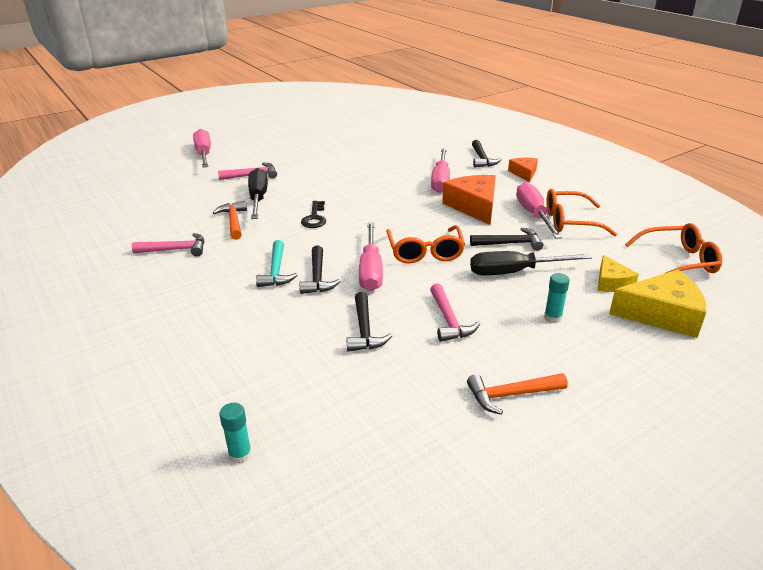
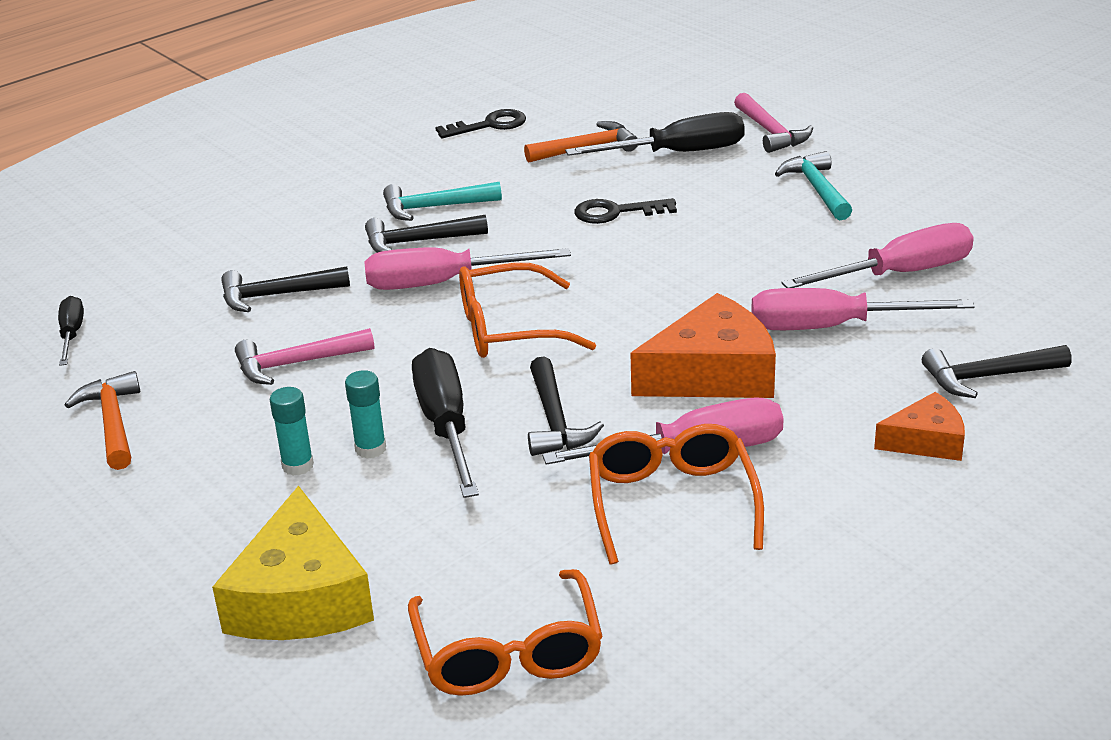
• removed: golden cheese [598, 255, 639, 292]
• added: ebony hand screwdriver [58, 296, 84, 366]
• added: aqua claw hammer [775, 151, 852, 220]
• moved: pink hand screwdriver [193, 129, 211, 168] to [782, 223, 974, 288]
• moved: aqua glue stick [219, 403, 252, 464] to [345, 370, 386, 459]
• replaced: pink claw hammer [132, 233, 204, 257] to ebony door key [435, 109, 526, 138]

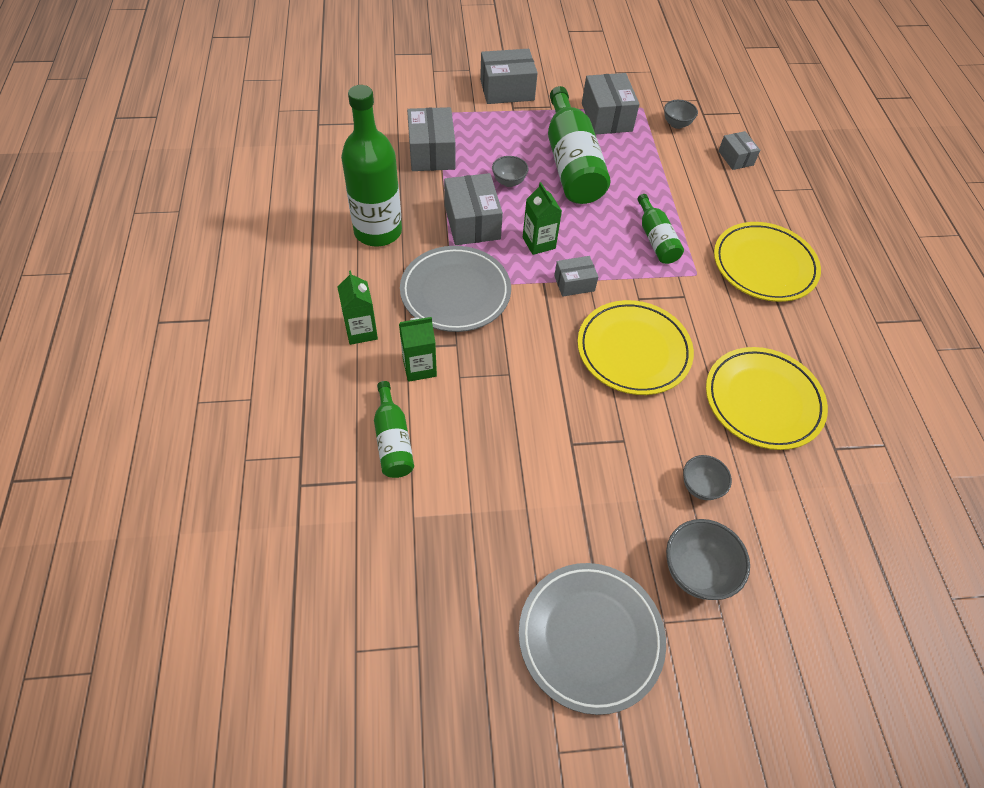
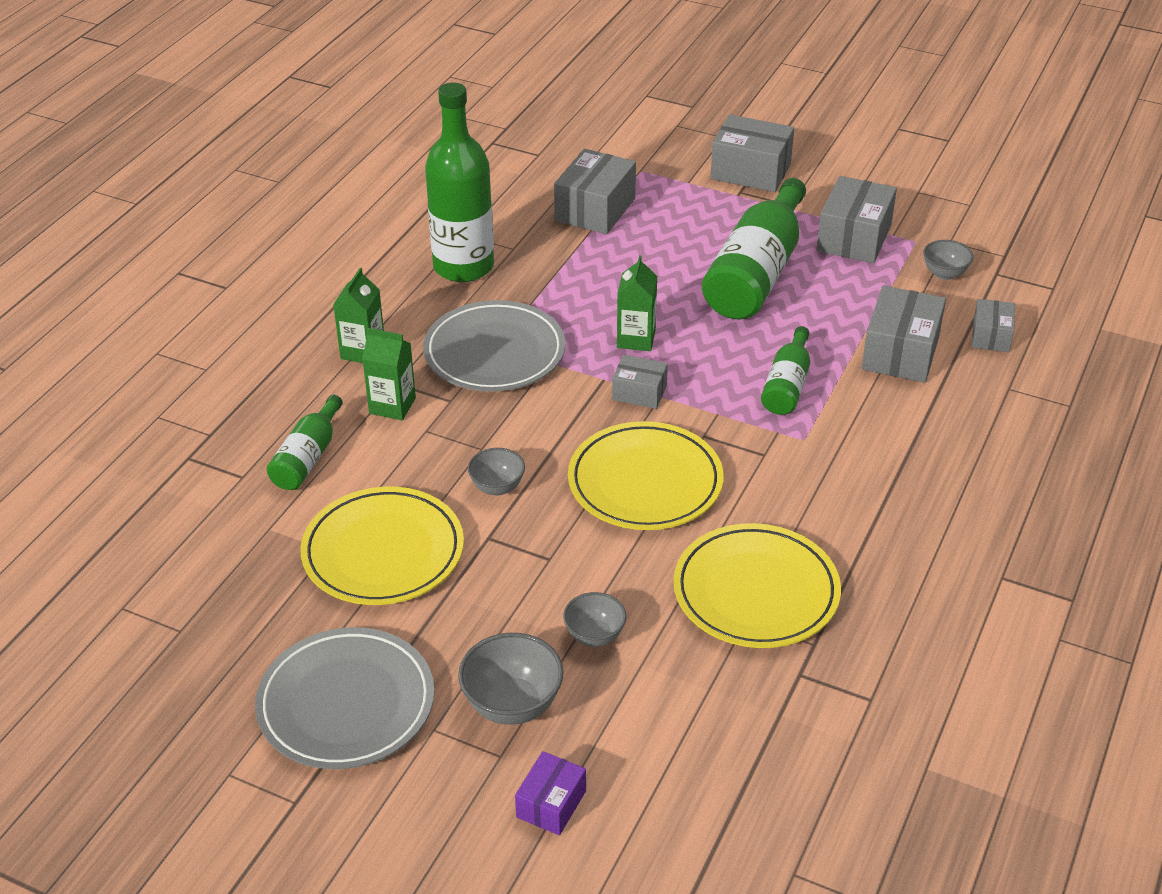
• added: violet parcel [515, 751, 586, 835]
• moved: ash-grey parcel [444, 173, 503, 245] to [862, 286, 946, 383]
• moved: ash-grey bowl [492, 156, 529, 187] to [468, 448, 525, 496]
• moved: golden dinner plate [714, 222, 821, 302] to [300, 487, 464, 605]

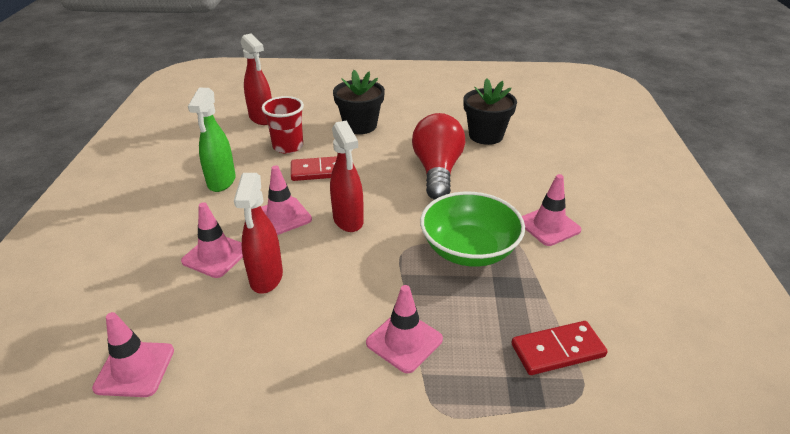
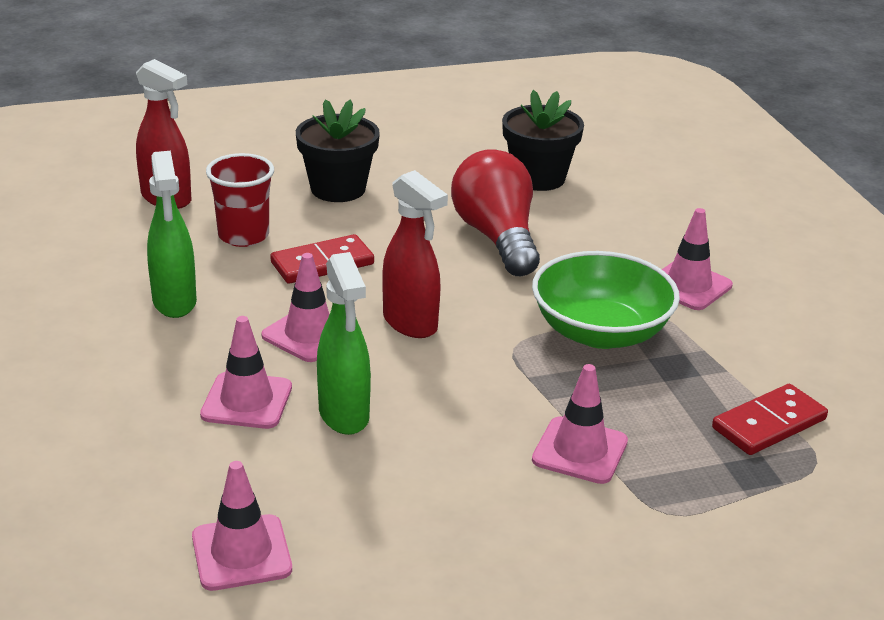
• recoloured: red spray bottle [234, 173, 283, 294] to leaf-green spray bottle [317, 252, 371, 435]

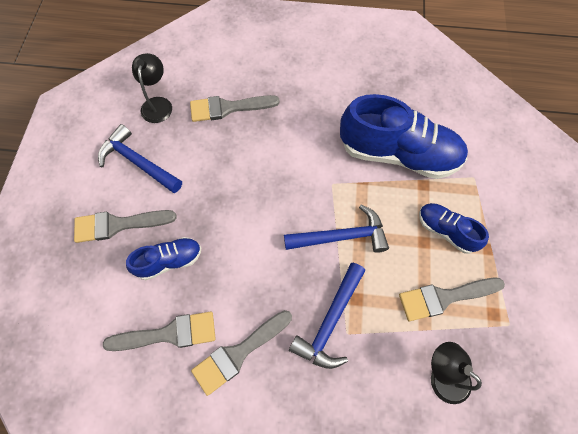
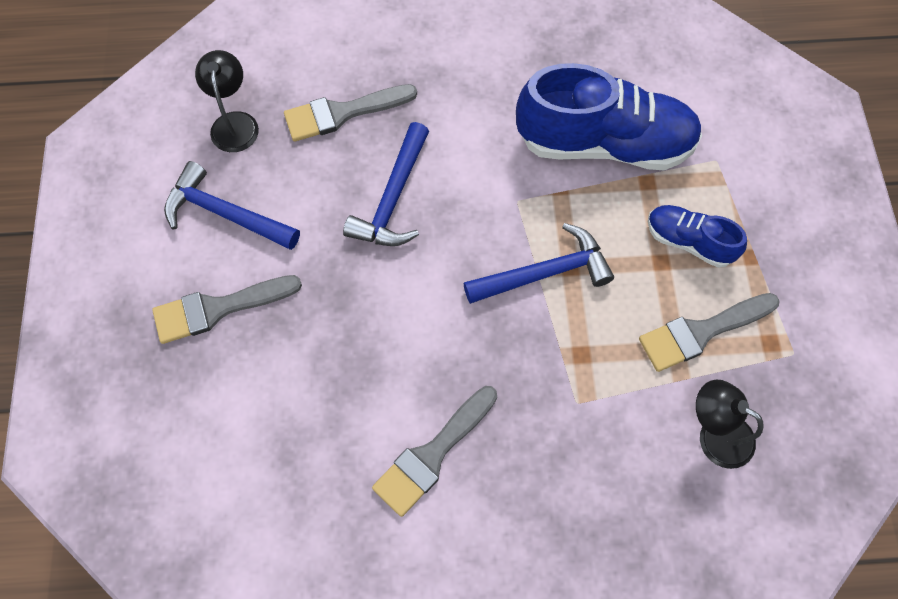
• removed: ash-grey brush [103, 311, 216, 351]
• removed: blue shoe [126, 237, 201, 280]
• moved: blue claw hammer [289, 263, 365, 369] to [343, 122, 429, 246]

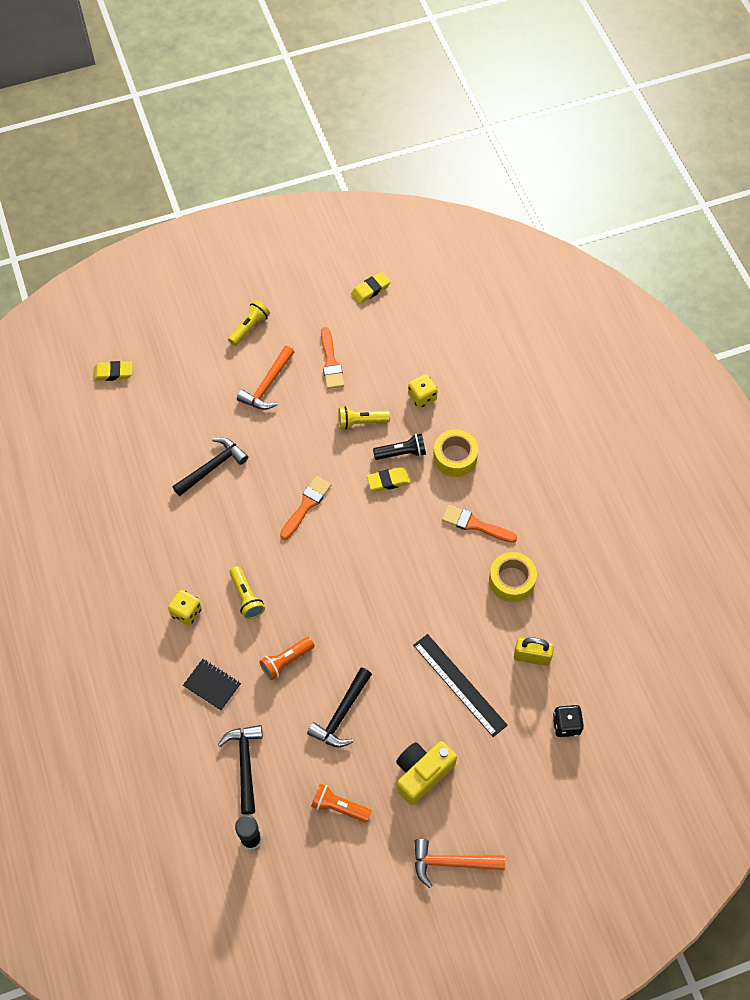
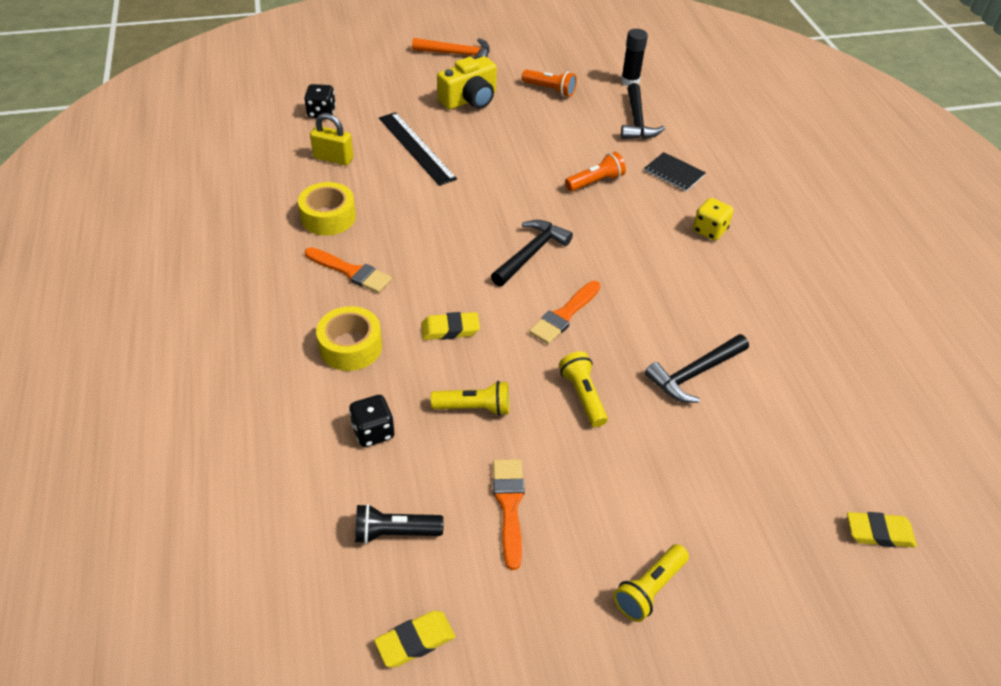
• removed: orange-coloured claw hammer [237, 346, 294, 410]
• moved: golden pocket torch [229, 566, 265, 619] to [559, 351, 608, 427]
• moved: ebony claw hammer [307, 667, 372, 747] to [491, 220, 573, 286]
• moved: ebony pocket torch [373, 433, 426, 460] to [355, 504, 444, 544]
• recoloured: golden game die [408, 374, 438, 408] to ebony game die [349, 395, 394, 447]

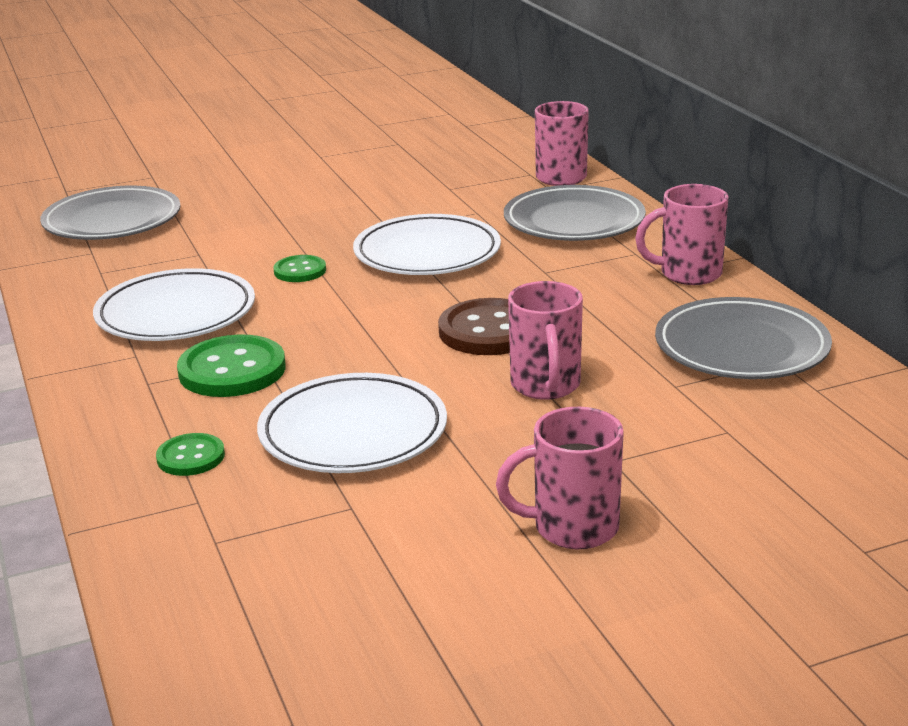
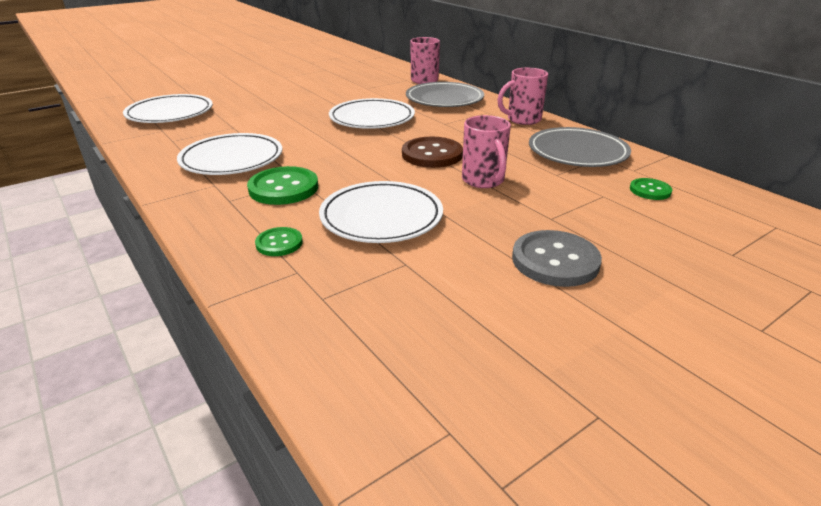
• moved: leaf-green sewing button [273, 255, 326, 282] to [630, 178, 672, 200]
• replaced: pink tea mug [496, 407, 624, 549] to ash-grey sewing button [512, 230, 602, 287]
• recoloured: ash-grey dinner plate [40, 186, 181, 240] to pure white dinner plate [123, 94, 213, 123]

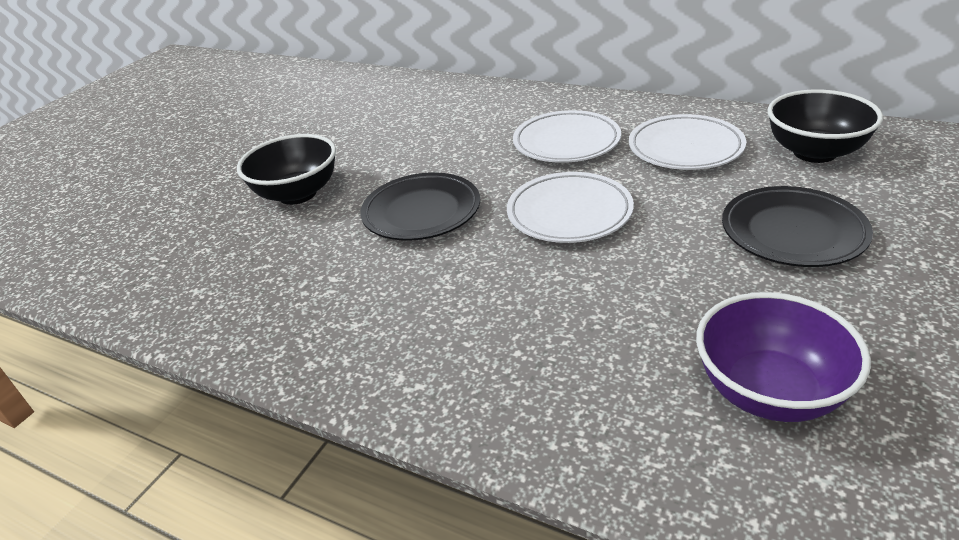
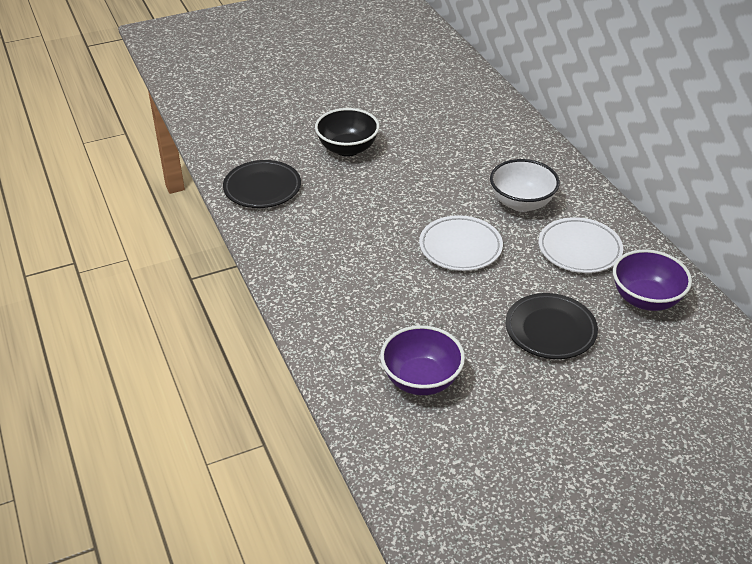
• moved: ebony dinner plate [360, 172, 480, 240] to [223, 160, 301, 208]
• replaced: pure white dinner plate [513, 110, 621, 163] to pure white bowl [490, 159, 560, 212]
• recoloured: ebony bowl [767, 90, 883, 163] to violet bowl [613, 249, 692, 311]

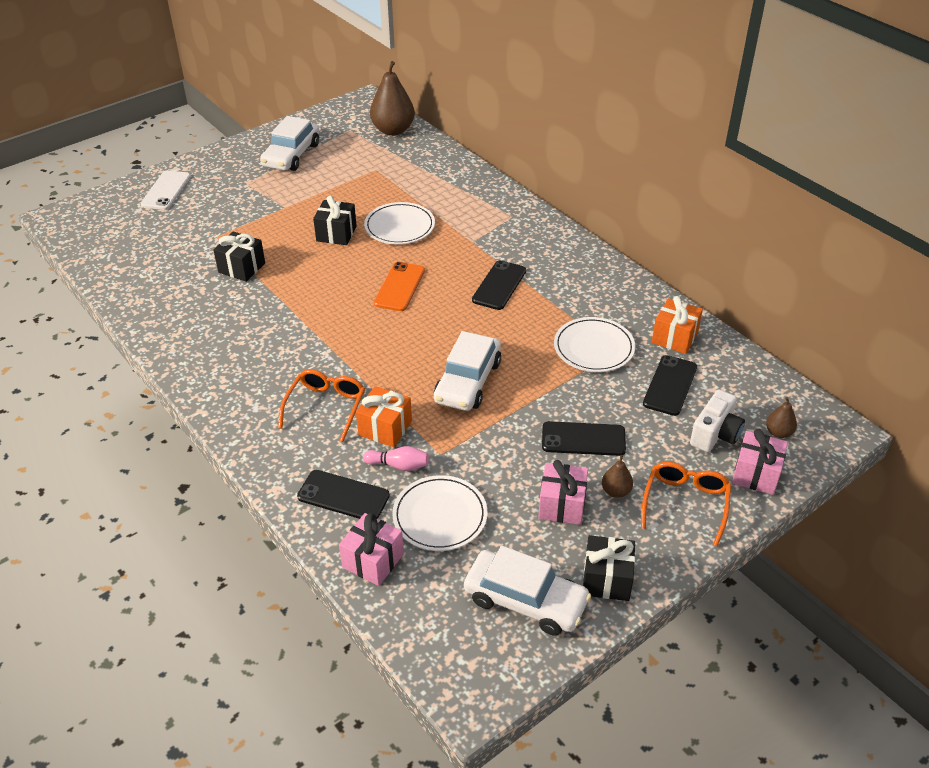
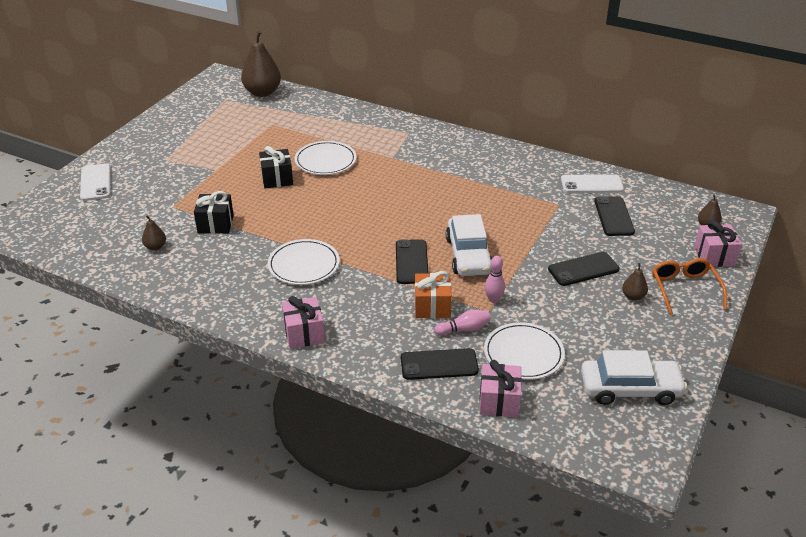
• removed: pure white toy car [260, 116, 319, 171]
• removed: orange-coloured eyeglasses [278, 369, 365, 442]
• removed: orange-coloured mobile phone [374, 262, 425, 311]
• removed: ebony gift [583, 535, 635, 601]
• removed: pure white photo camera [690, 389, 745, 452]
• added: brown toy pear [142, 215, 166, 251]
• added: pink tenpin [484, 256, 505, 303]
• moved: ebony mobile phone [472, 260, 526, 310] to [396, 239, 429, 284]
• moved: pink gift [538, 460, 588, 525] to [282, 296, 325, 349]
• moved: pure white dinner plate [554, 317, 636, 372] to [268, 239, 340, 285]
• replaced: orange-coloured gift [652, 296, 703, 354] to pure white mobile phone [561, 174, 624, 193]

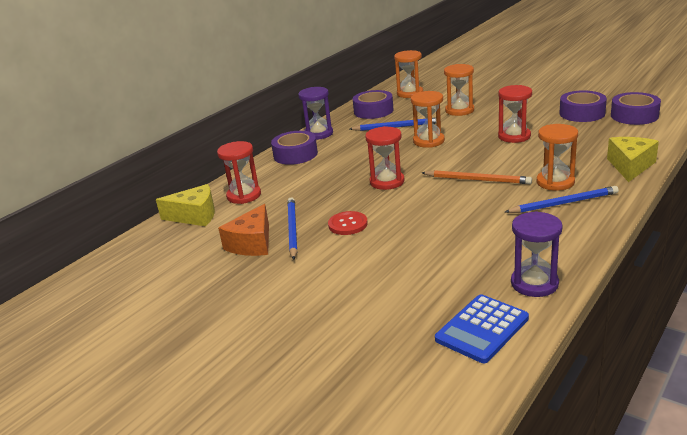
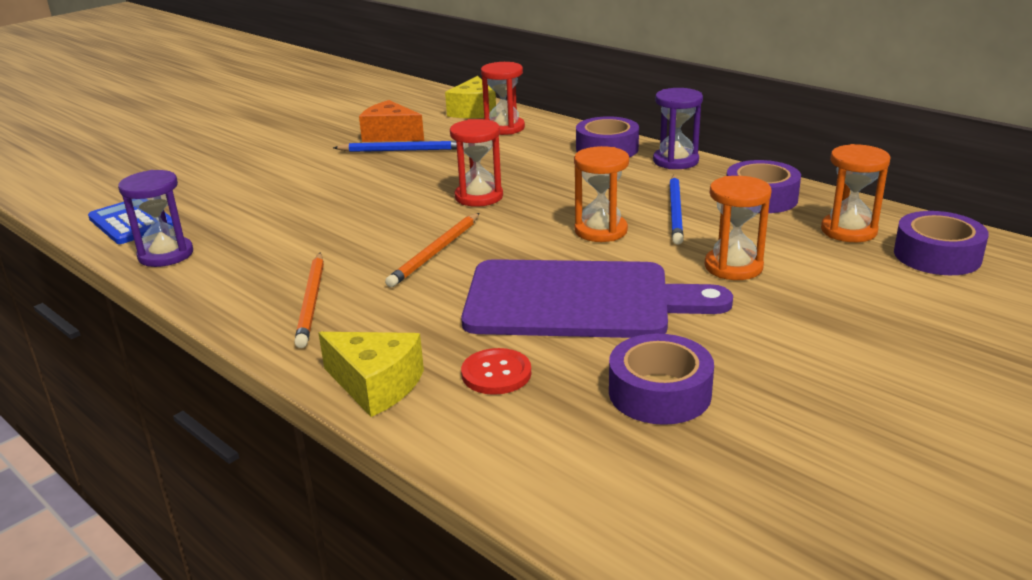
• removed: orange-coloured sand timer [537, 124, 578, 191]
• moved: red sewing button [328, 211, 368, 235] to [461, 348, 531, 395]
• moved: violet roll of tape [611, 92, 661, 125] to [894, 211, 989, 275]
• replaced: red sand timer [498, 85, 532, 143] to violet cutting board [461, 259, 733, 338]
• recoloured: blue lead pencil [505, 186, 619, 213] to orange-coloured lead pencil [294, 253, 324, 348]

